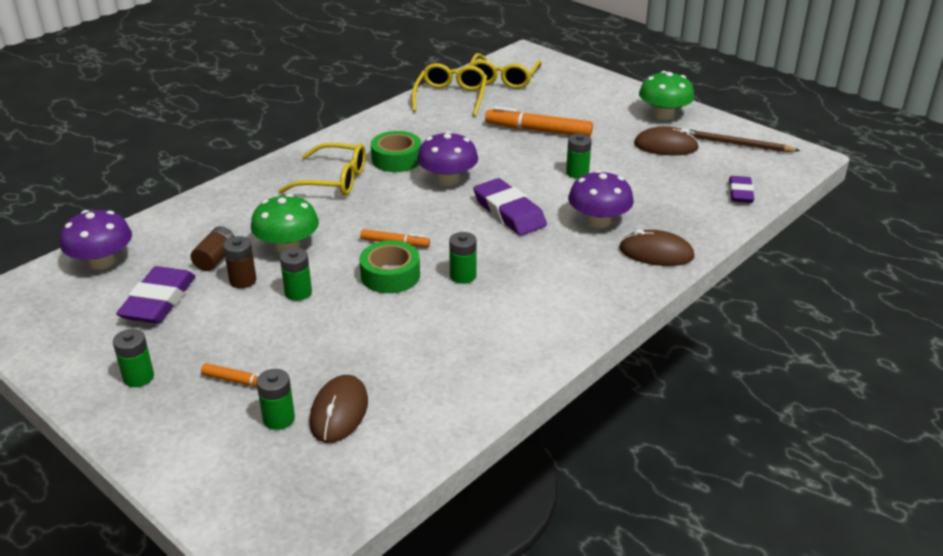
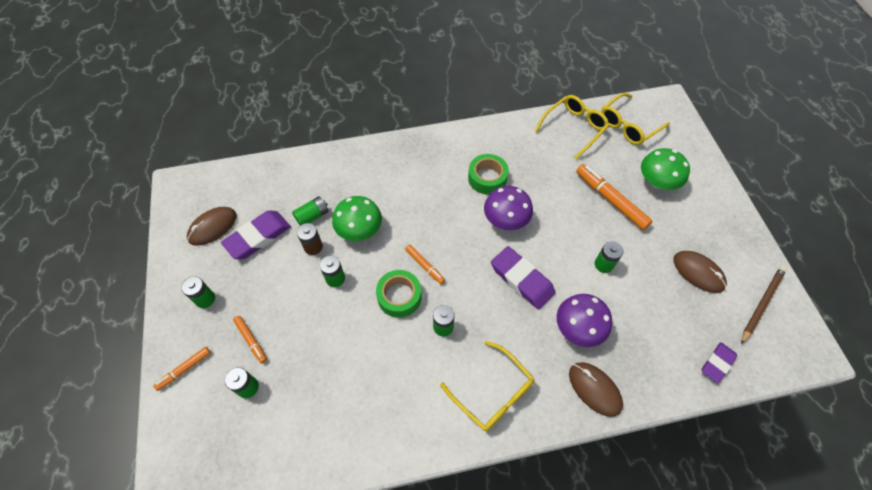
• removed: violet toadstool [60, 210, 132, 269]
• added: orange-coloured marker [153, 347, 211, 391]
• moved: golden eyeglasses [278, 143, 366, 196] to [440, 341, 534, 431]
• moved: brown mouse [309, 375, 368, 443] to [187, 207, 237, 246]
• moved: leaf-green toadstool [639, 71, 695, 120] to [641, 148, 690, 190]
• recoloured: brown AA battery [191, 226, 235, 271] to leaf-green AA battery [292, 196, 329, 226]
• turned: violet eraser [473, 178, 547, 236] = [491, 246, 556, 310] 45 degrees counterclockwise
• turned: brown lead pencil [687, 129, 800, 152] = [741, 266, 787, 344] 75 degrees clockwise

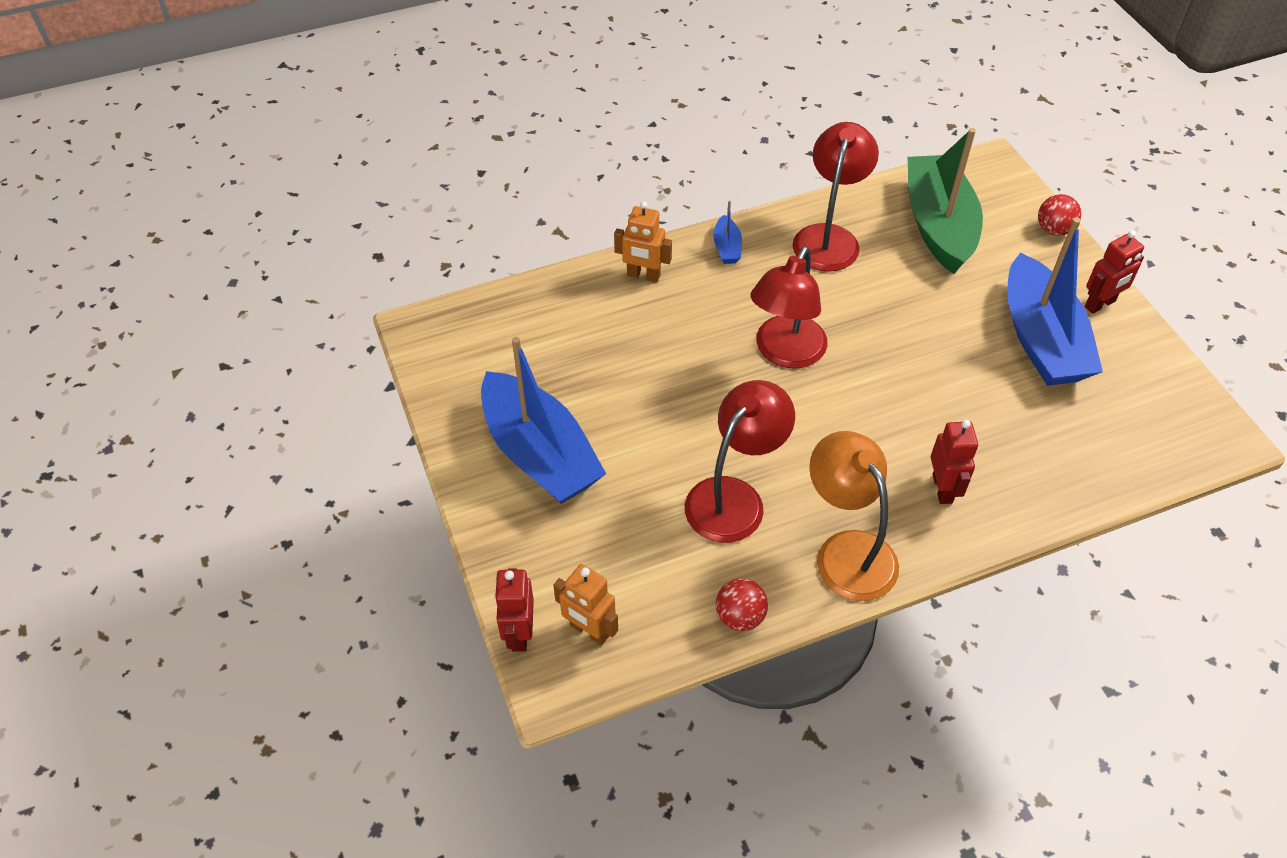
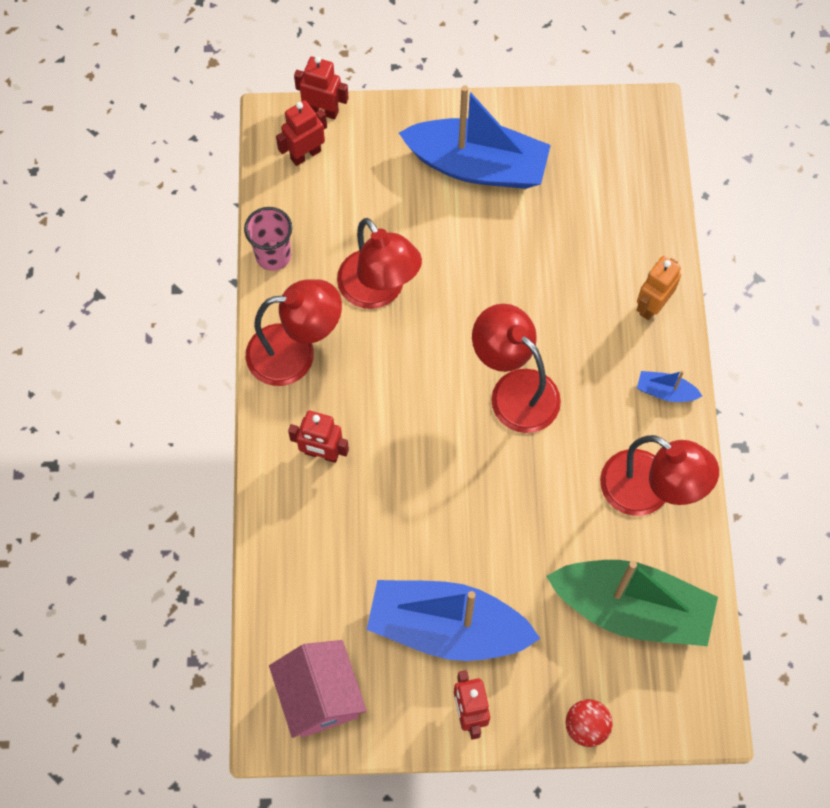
• added: pink house [269, 640, 367, 738]
• replaced: red sphere [716, 578, 768, 631] to pink cup [244, 207, 292, 271]
• recoloured: orange-coloured toy robot [553, 564, 618, 646] to red toy robot [276, 100, 327, 166]
• recoloured: orange-coloured reading lamp [809, 431, 899, 601] to red reading lamp [246, 279, 342, 386]
• turned: blue boat [481, 337, 606, 504] = [399, 85, 551, 189] 150 degrees counterclockwise

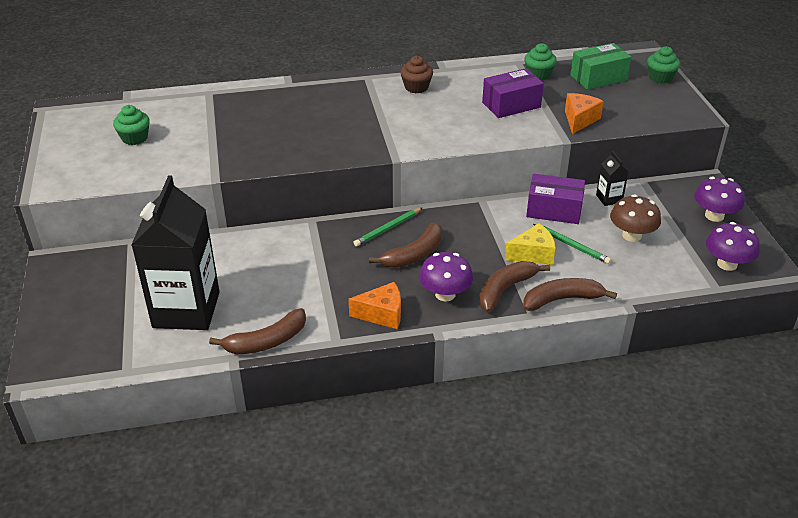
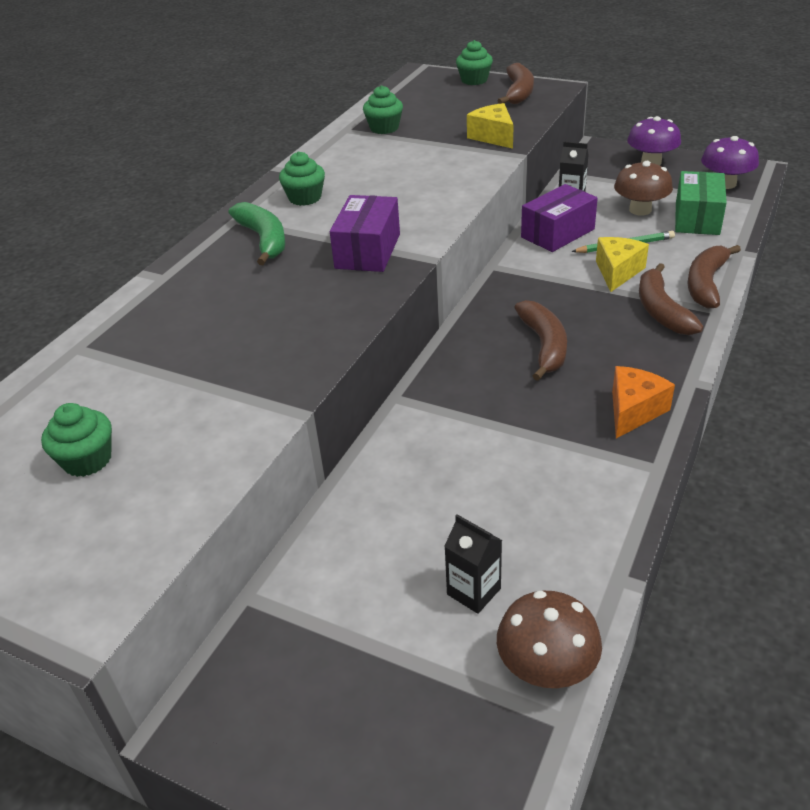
• removed: leaf-green lead pencil [353, 208, 422, 247]
• removed: violet toadstool [419, 252, 473, 301]
• added: leaf-green banana [229, 202, 285, 265]
• added: brown toadstool [497, 591, 602, 688]
• moved: brown banana [209, 308, 306, 354] to [498, 63, 534, 104]
• moved: violet parcel [482, 68, 544, 118] to [330, 195, 400, 272]
• moved: leaf-green parcel [570, 43, 631, 90] to [675, 171, 727, 235]
• recoloured: brown cupcake [400, 56, 433, 93] to leaf-green cupcake [279, 152, 325, 206]
• recoloured: orange-coloured cheese [565, 93, 604, 134] to golden cheese [467, 103, 514, 149]
• resized: ebony juice carton [131, 175, 220, 330] = [444, 514, 502, 614] x0.41

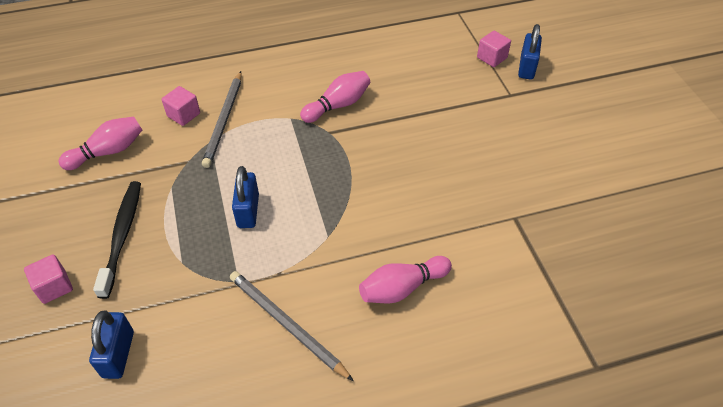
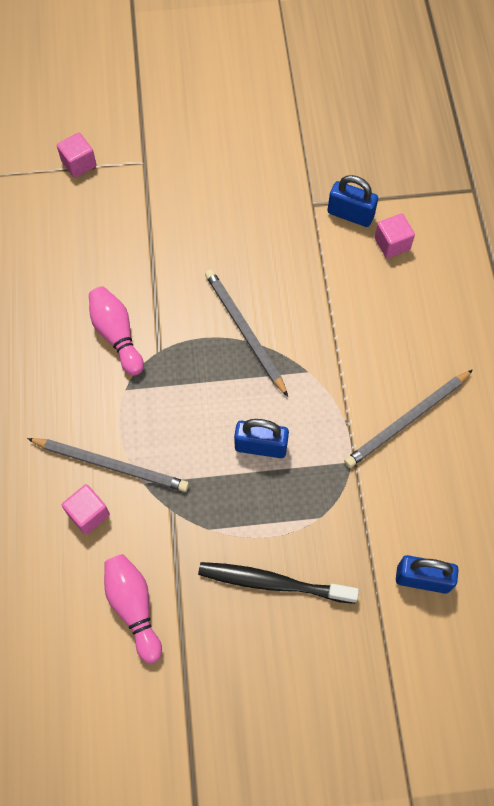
• removed: pink tenpin [359, 256, 452, 303]
• added: ash-grey lead pencil [205, 269, 288, 397]
• moved: pink solid cube [24, 254, 73, 304] to [374, 214, 415, 258]
• moved: blue small lock [518, 24, 542, 79] to [327, 175, 378, 227]

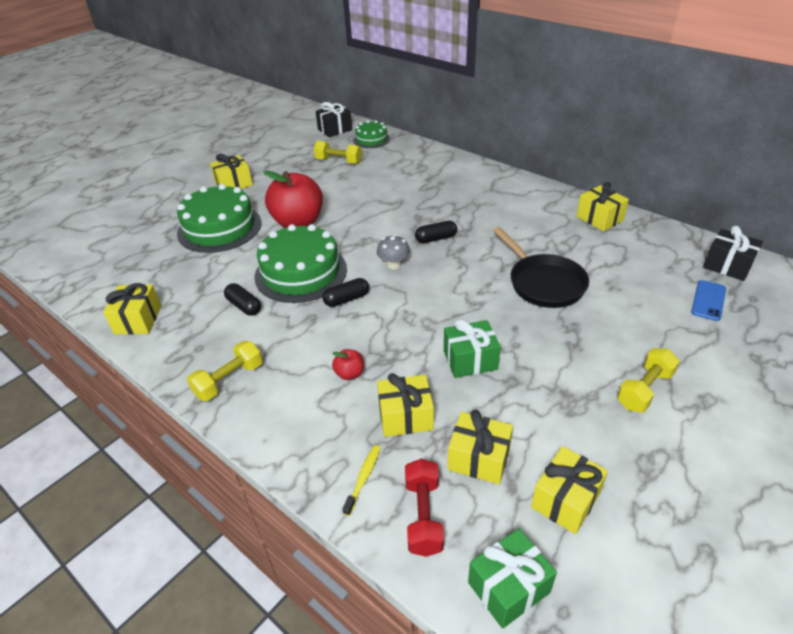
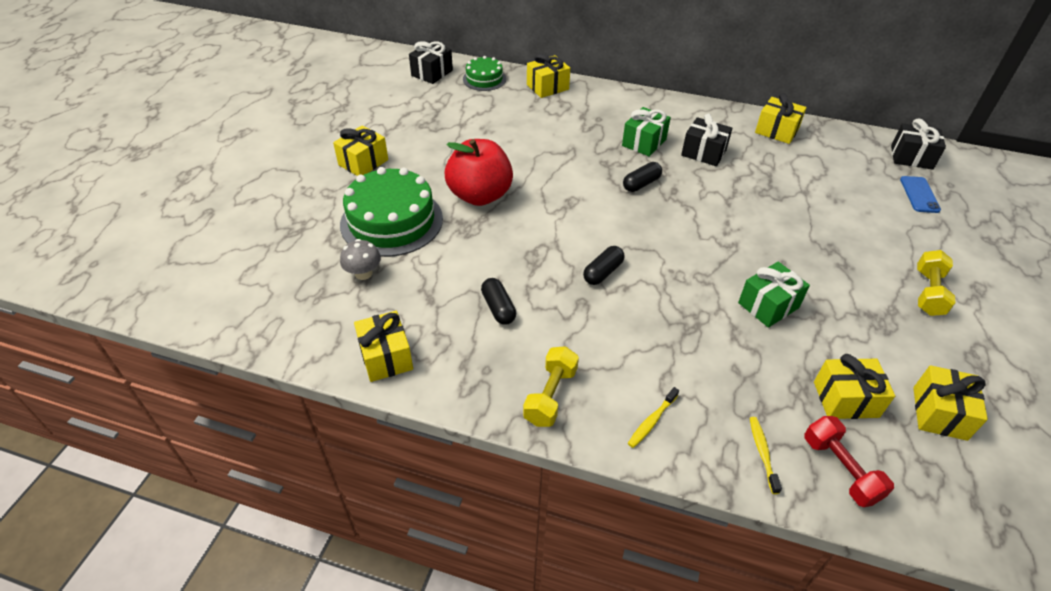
• removed: leaf-green layer cake [254, 224, 347, 303]
• removed: golden hand weight [313, 141, 362, 164]
• removed: red apple [332, 349, 364, 380]
• removed: ebony frying pan [493, 227, 589, 308]
• added: golden tooth brush [628, 387, 679, 448]
• added: ebony gift [681, 114, 732, 166]
• moved: ash-grey toadstool [377, 234, 410, 270] to [340, 239, 381, 280]
• moved: golden gift [377, 373, 434, 437] to [527, 53, 570, 98]
• moved: leaf-green gift [468, 529, 557, 629] to [622, 107, 671, 157]
• turned: ebony pill shape [224, 283, 261, 316] = [481, 278, 516, 325] 45 degrees clockwise

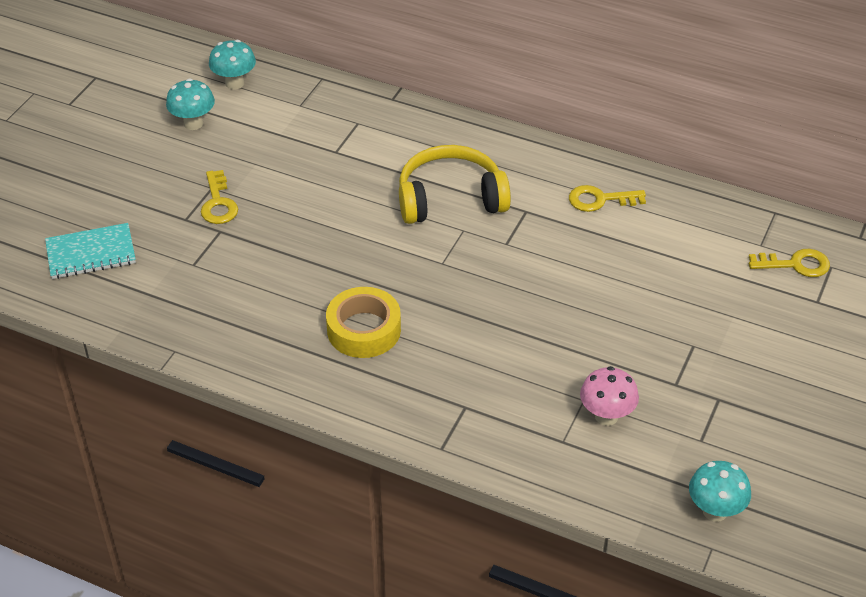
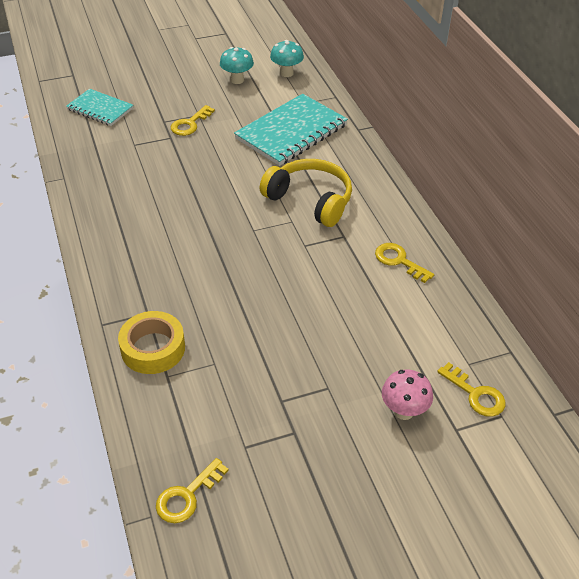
• added: aqua exercise book [234, 94, 348, 166]
• moved: golden roll of tape [326, 287, 401, 358] to [118, 311, 185, 374]
• moved: pink toadstool [580, 366, 639, 426] to [382, 369, 433, 420]
• replaced: aqua toadstool [689, 461, 751, 522] to golden door key [156, 458, 229, 523]

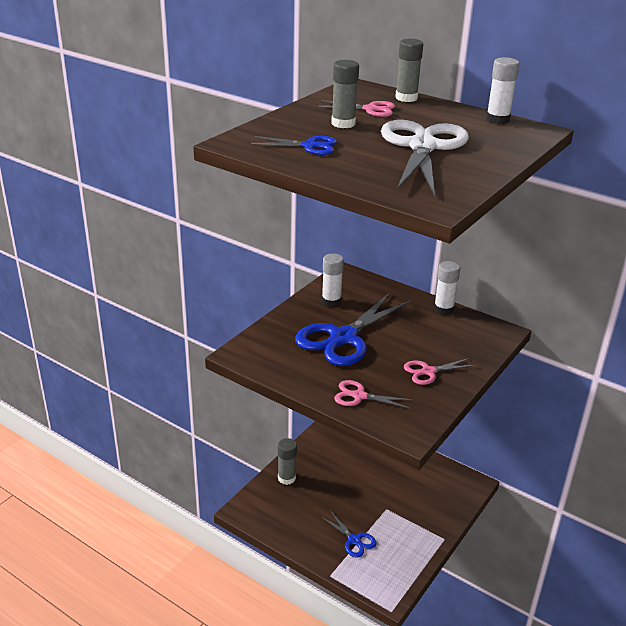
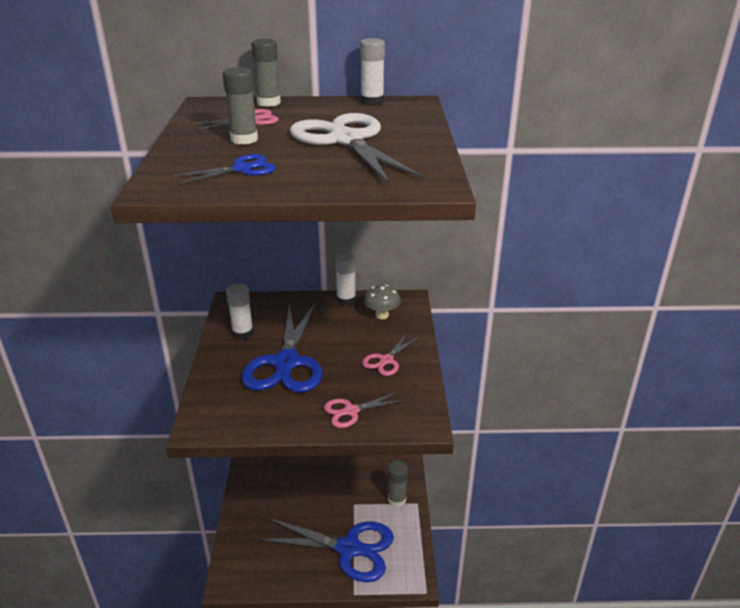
• added: ash-grey toadstool [364, 285, 401, 319]
• moved: ash-grey glue stick [278, 438, 297, 485] to [388, 461, 408, 507]
• resized: blue scissors [322, 512, 377, 558] = [258, 518, 394, 582] x2.07

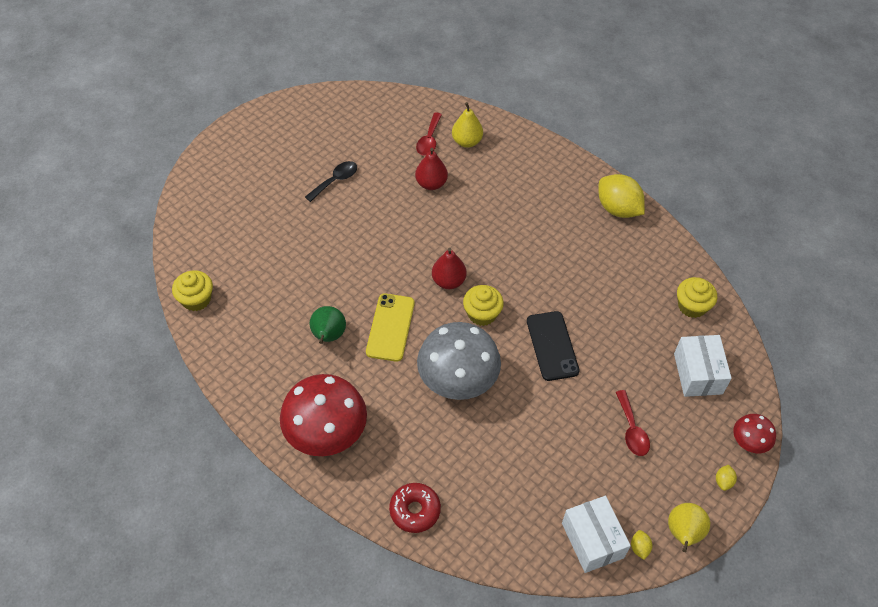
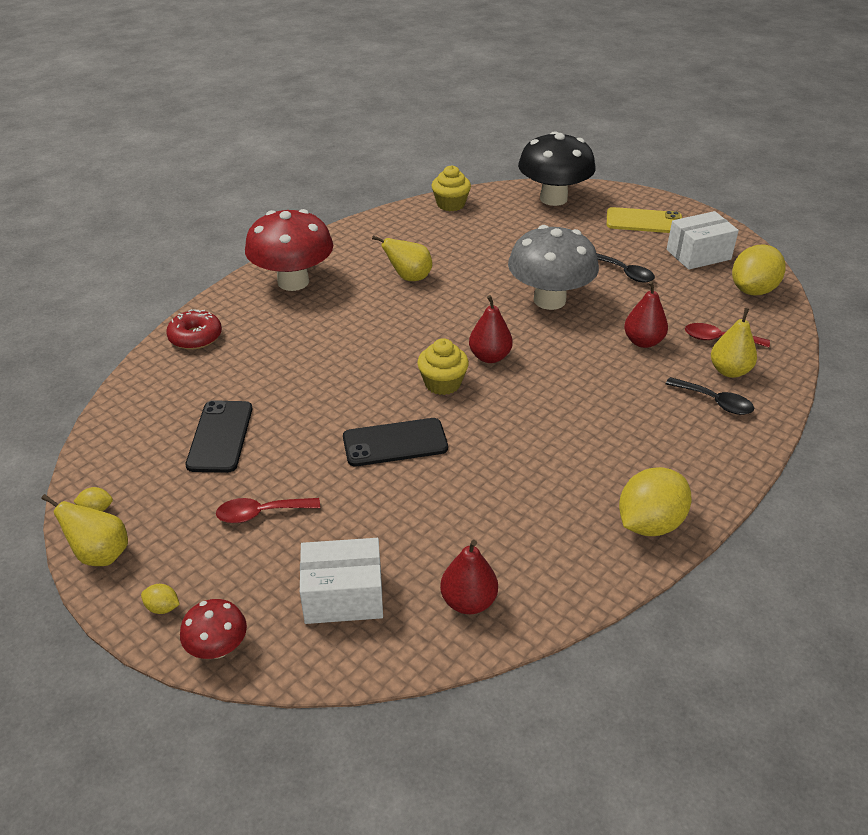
• added: ebony mobile phone [185, 400, 252, 473]
• added: ebony toadstool [518, 131, 596, 206]
• added: ebony tablespoon [666, 377, 754, 415]
• added: golden citrus fruit [732, 244, 786, 295]
• moved: golden mobile phone [366, 293, 415, 362] to [607, 207, 682, 233]
• moved: ash-grey toadstool [417, 322, 501, 400] to [508, 225, 599, 310]
• moved: pure white parcel [562, 496, 631, 573] to [667, 211, 739, 270]
• replaced: golden cupcake [677, 277, 717, 318] to red toy pear [440, 540, 498, 614]
• recoloured: leaf-green toy pear [310, 306, 346, 344] to golden toy pear [372, 236, 432, 281]

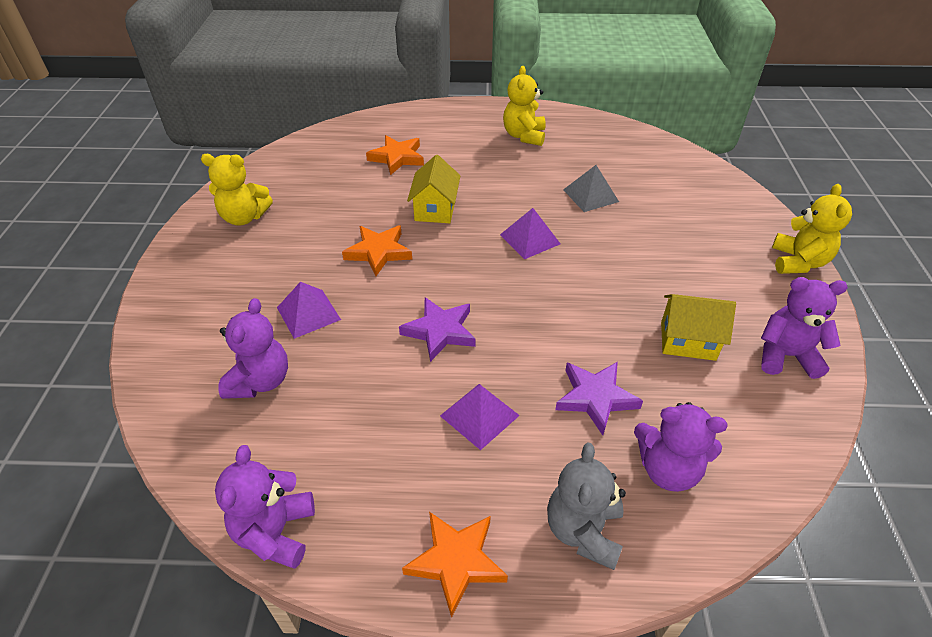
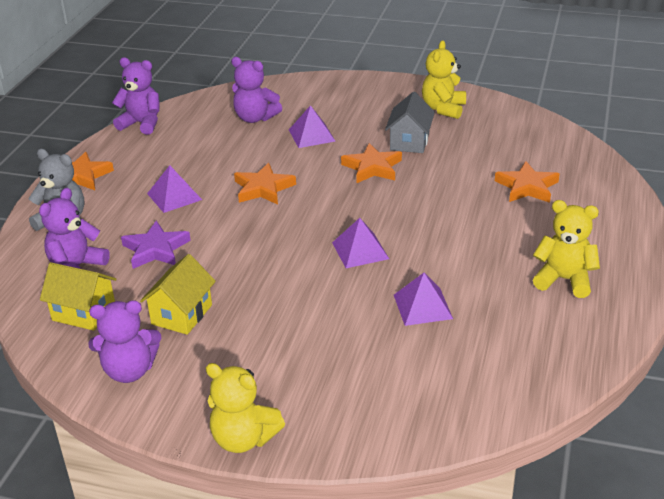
• added: ash-grey house [385, 92, 435, 153]
• moved: golden house [407, 155, 460, 223] to [40, 262, 117, 331]
• recoloured: violet five-pointed star [399, 297, 476, 362] to orange-coloured five-pointed star [234, 163, 296, 205]
• recoloured: ash-grey pyramid shape [563, 165, 619, 212] to violet pyramid shape [394, 273, 453, 326]
• turned: violet stuffed bear [761, 277, 848, 379] = [88, 300, 162, 383] 60 degrees clockwise

